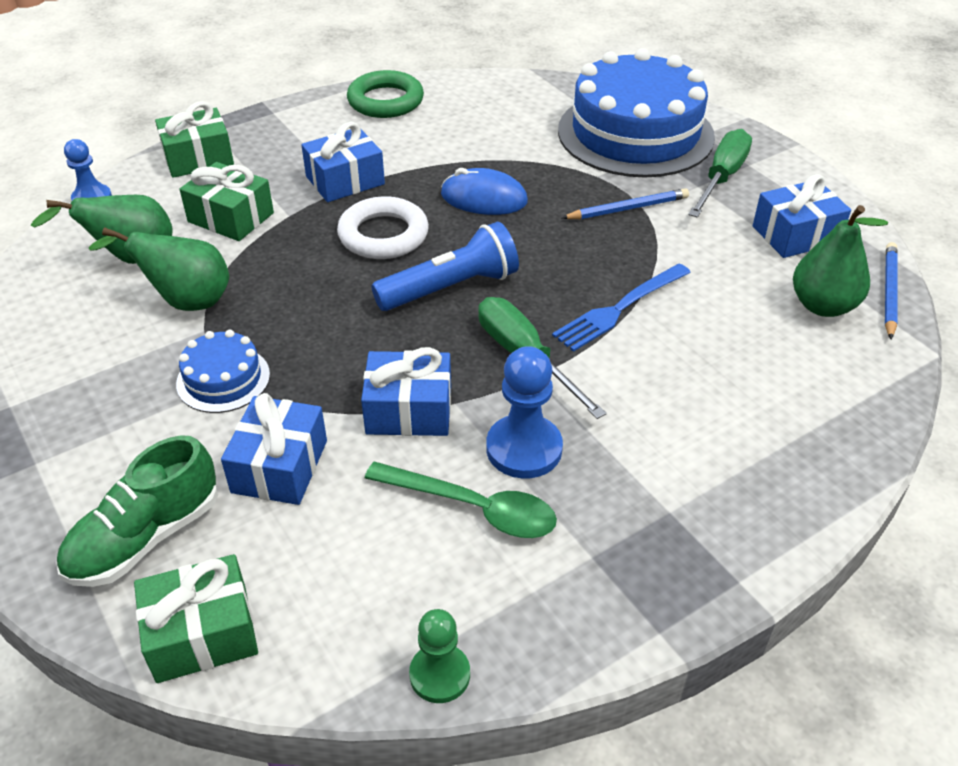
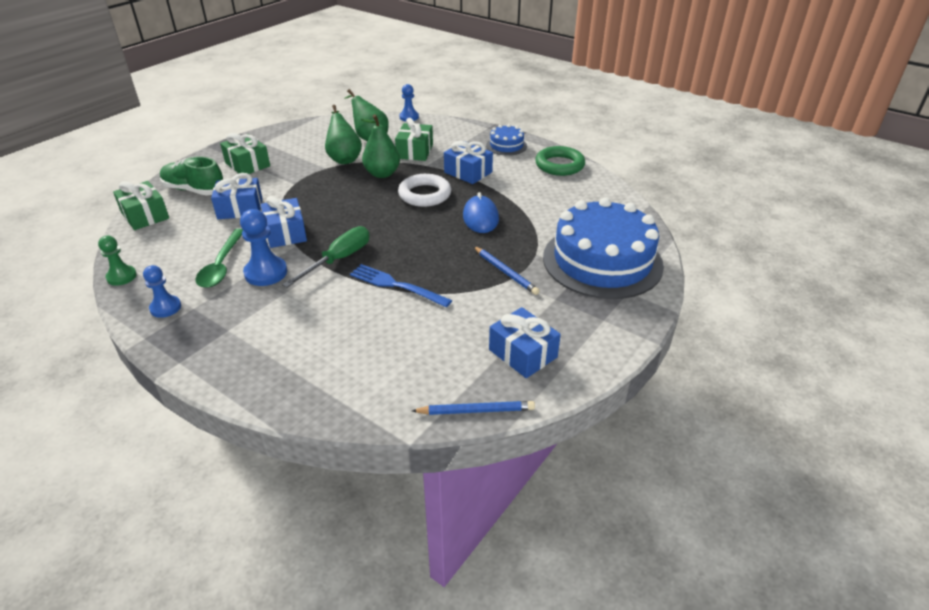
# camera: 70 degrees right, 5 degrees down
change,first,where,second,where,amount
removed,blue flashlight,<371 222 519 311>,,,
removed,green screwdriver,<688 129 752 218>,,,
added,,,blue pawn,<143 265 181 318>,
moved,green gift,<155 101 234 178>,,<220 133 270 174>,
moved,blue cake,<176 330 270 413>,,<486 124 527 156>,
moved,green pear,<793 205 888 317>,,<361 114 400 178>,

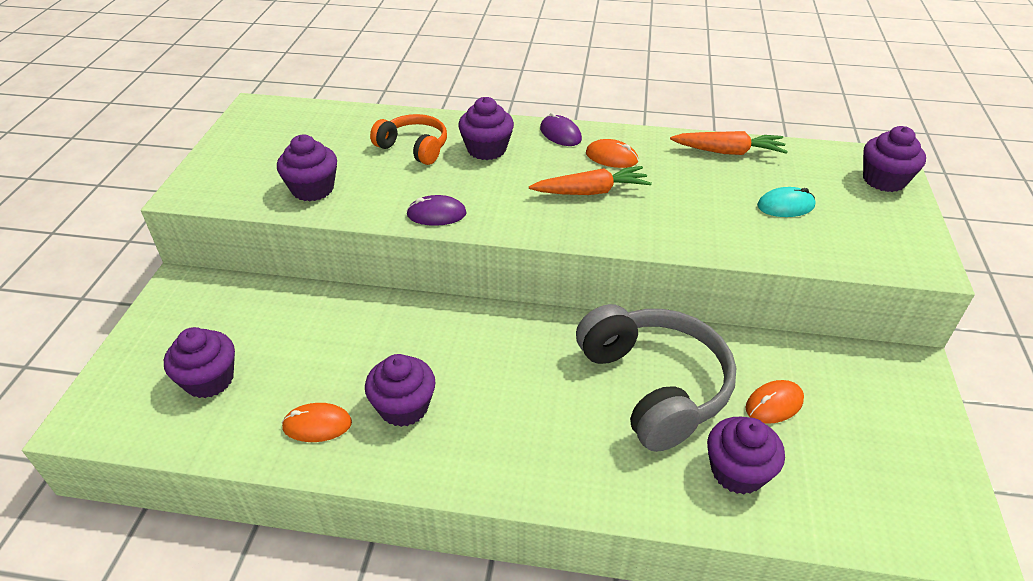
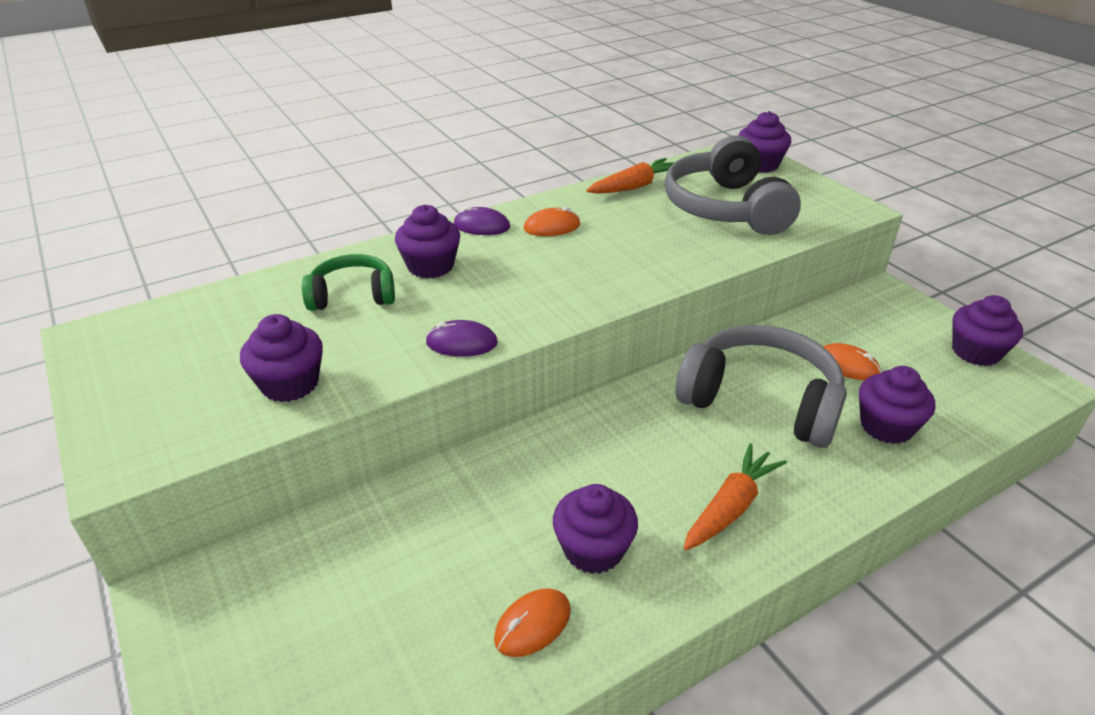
# camera: 40 degrees left, 5 degrees down
change,first,where,second,where,amount
moved,purple cupcake,<164 327 235 398>,,<952 295 1023 366>,
moved,orange carrot,<529 166 652 195>,,<683 443 787 550>,
replaced,turquoise mouse,<757 187 815 217>,grey headphones,<664 136 801 235>,
recoloured,orange headphones,<370 114 447 165>,green headphones,<302 254 395 311>,
turned,purple mouse,<406 195 467 226>,,<426 320 498 357>,45 degrees clockwise
turned,orange mouse,<745 380 804 424>,,<823 343 881 380>,75 degrees counterclockwise

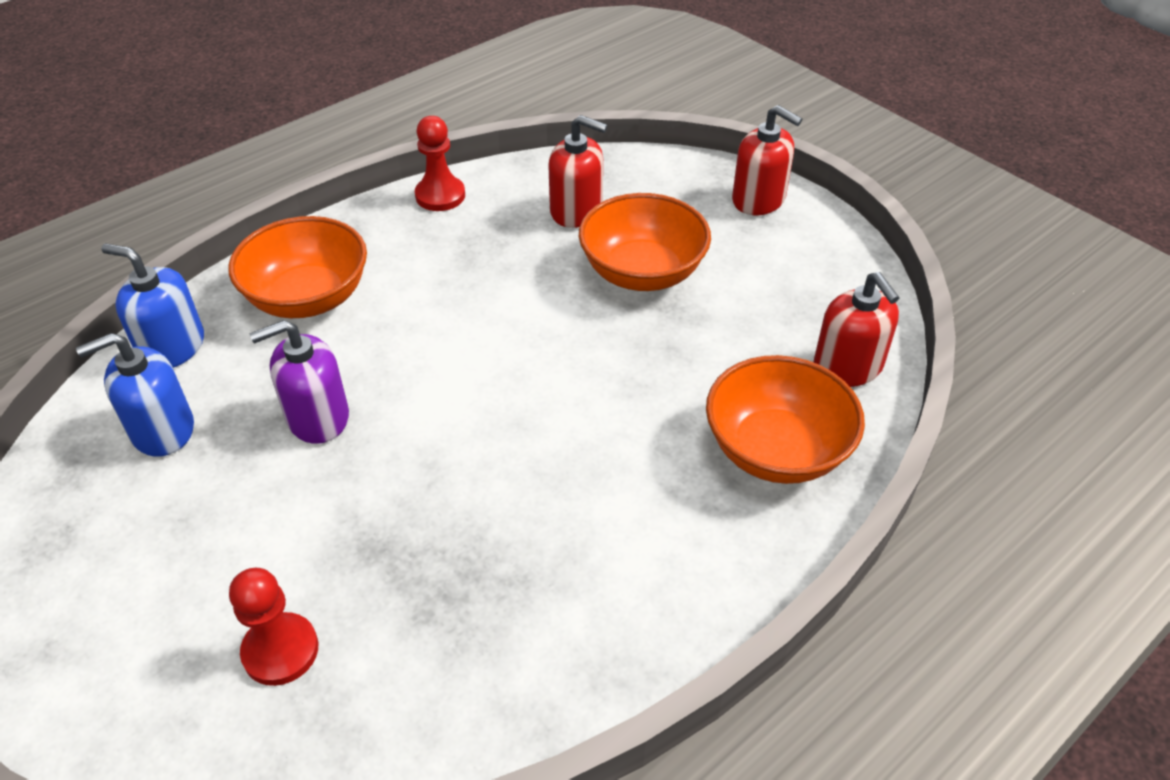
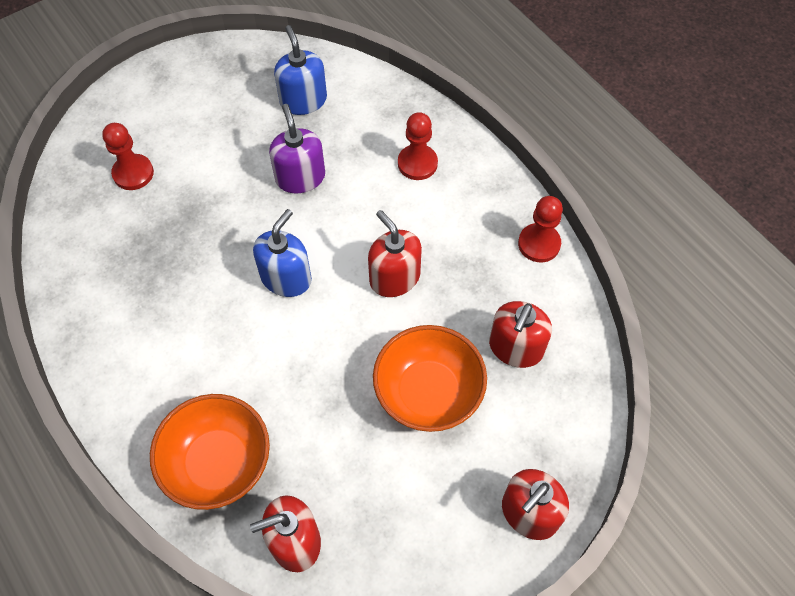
# camera: 95 degrees right, 15 degrees up
change,first,where,second,where,amount
added,,,red soap dispenser,<368 210 422 297>,
moved,blue soap dispenser,<101 243 204 368>,,<253 209 312 297>,
replaced,orange bowl,<228 216 367 318>,red pawn,<398 112 438 180>,

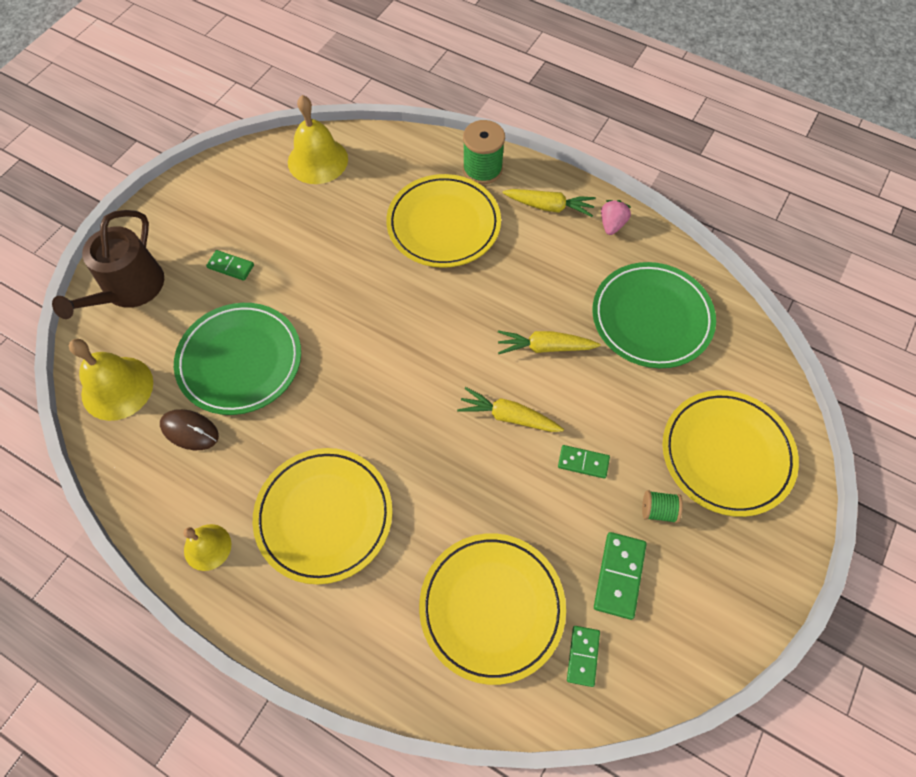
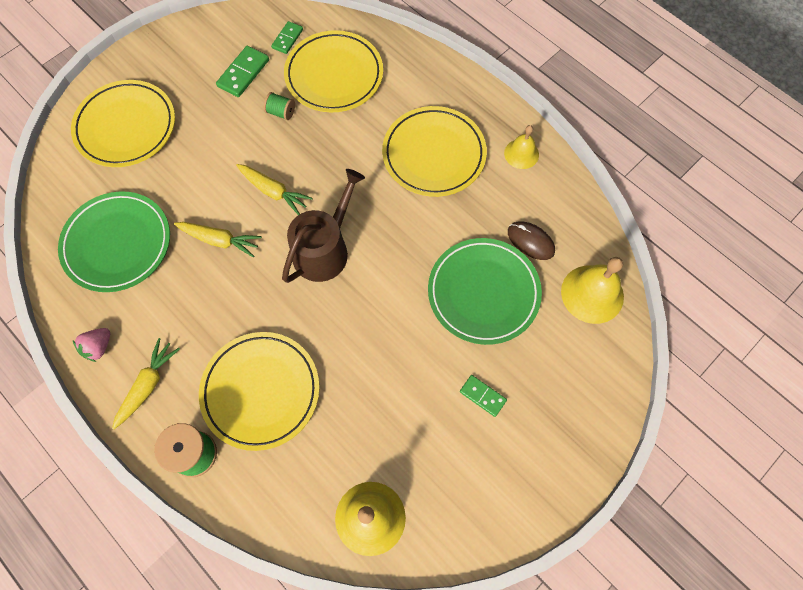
# camera: 165 degrees left, 5 degrees up
change,first,where,second,where,amount
removed,green domino,<558 445 610 479>,,,
moved,brown watering can,<52 210 164 319>,,<282 169 365 283>,
moved,green spool,<642 490 683 523>,,<264 92 295 120>,
turned,yellow carrot,<503 189 596 217>,,<112 338 180 429>,90 degrees clockwise

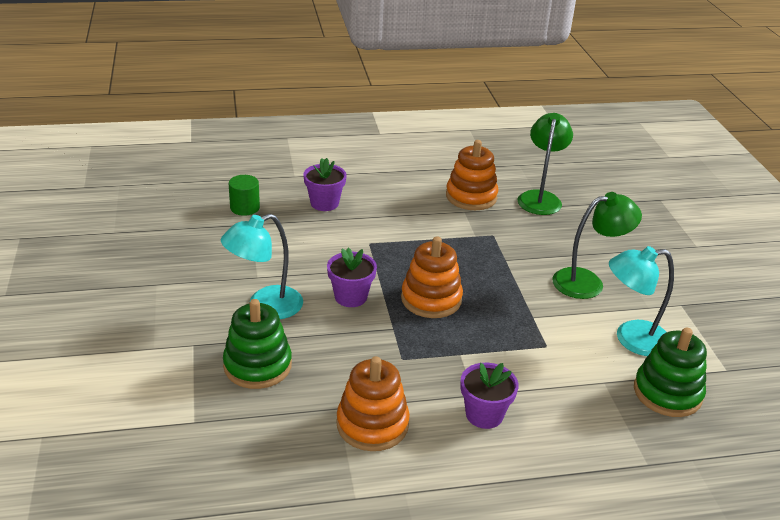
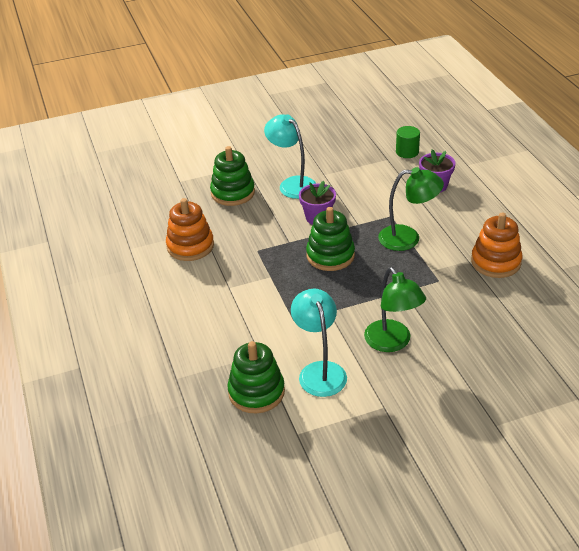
# camera: 85 degrees right, 5 degrees up
change,first,where,second,where,amount
removed,purple flower pot,<460 363 519 429>,,,
moved,green lamp,<518 113 573 215>,,<378 167 444 251>,
recoloured,orange stacking toy,<401 236 463 318>,green stacking toy,<306 207 355 271>,

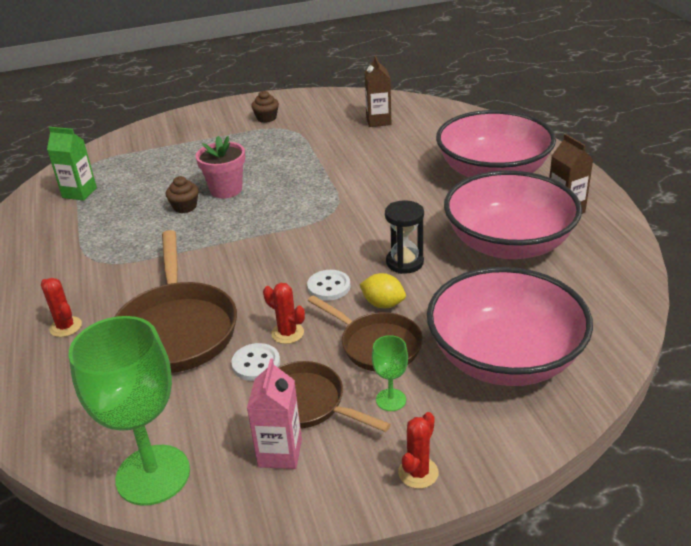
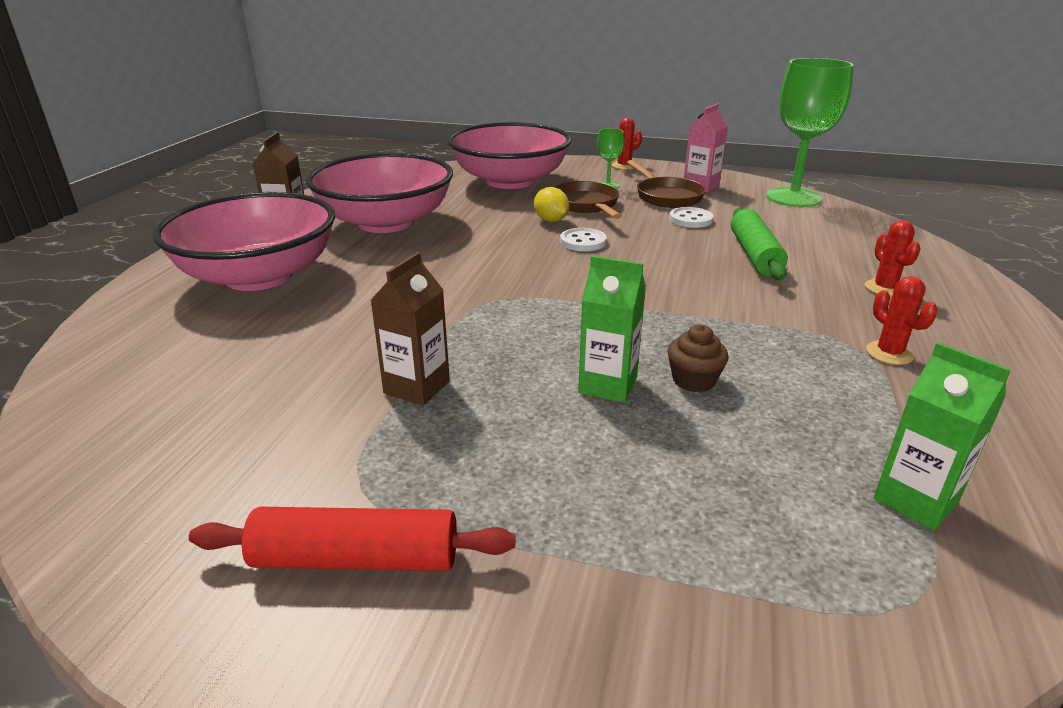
# camera: 150 degrees left, 5 degrees down
change,first,where,second,where,amount
removed,black hourglass,<385 200 424 274>,,,
moved,red cactus,<263 283 305 344>,,<866 276 938 365>,
moved,brown carton,<364 55 391 127>,,<370 252 450 406>,
replaced,brown pan,<114 230 237 373>,green rolling pin,<731 208 788 280>,
replaced,pink flower pot,<196 136 245 198>,green carton,<578 256 646 403>,
replaced,brown cupcake,<251 91 279 123>,red rolling pin,<189 507 515 571>,

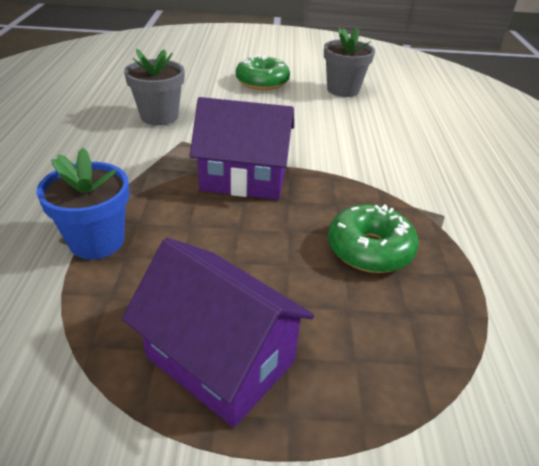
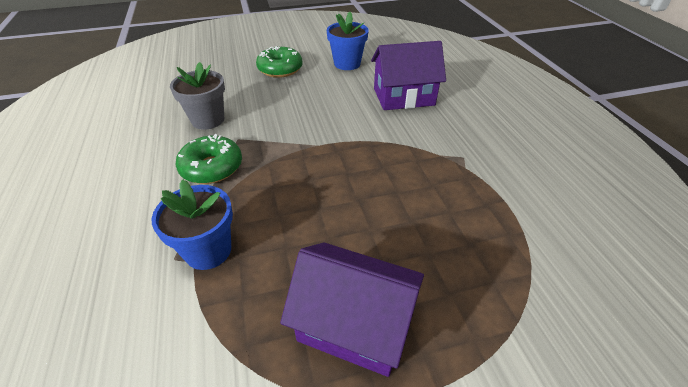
# camera: 15 degrees left, 5 degrees up
change,first,where,second,where,amount
moved,purple house,<190 97 294 200>,,<371 41 446 110>,
moved,green donut,<328 204 419 273>,,<176 134 242 184>,
recoloured,grey flower pot,<324 27 375 97>,blue flower pot,<327 12 369 70>,

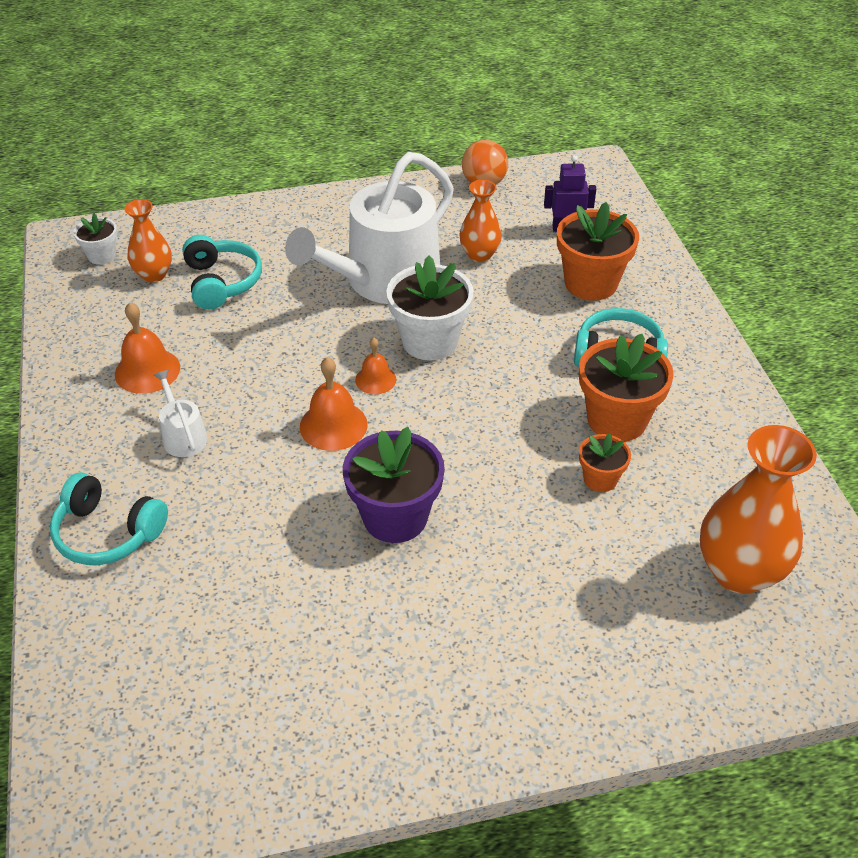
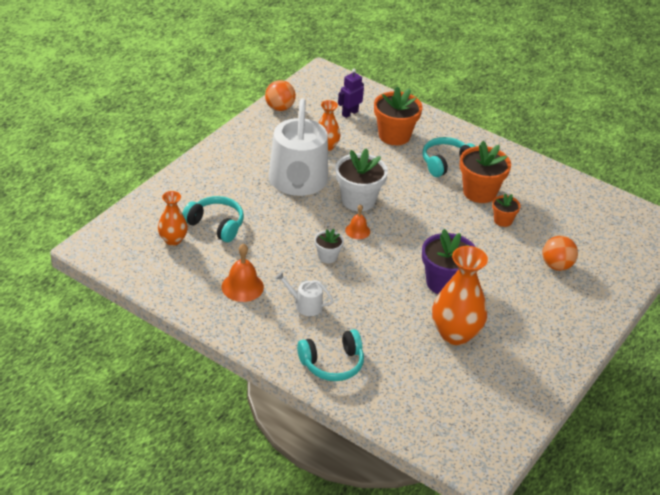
# camera: 45 degrees left, 5 degrees down
change,first,where,second,where,amount
removed,orange bell,<300 357 368 451>,,,
added,,,orange ball,<542 236 578 271>,
moved,white flower pot,<73 213 117 265>,,<315 229 344 263>,
moved,orange vase,<700 425 817 594>,,<432 246 488 345>,

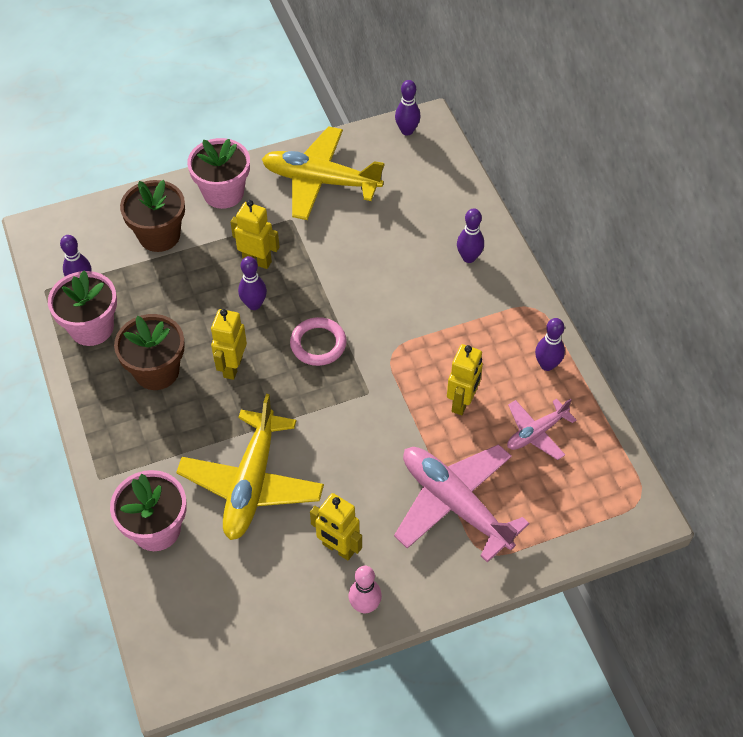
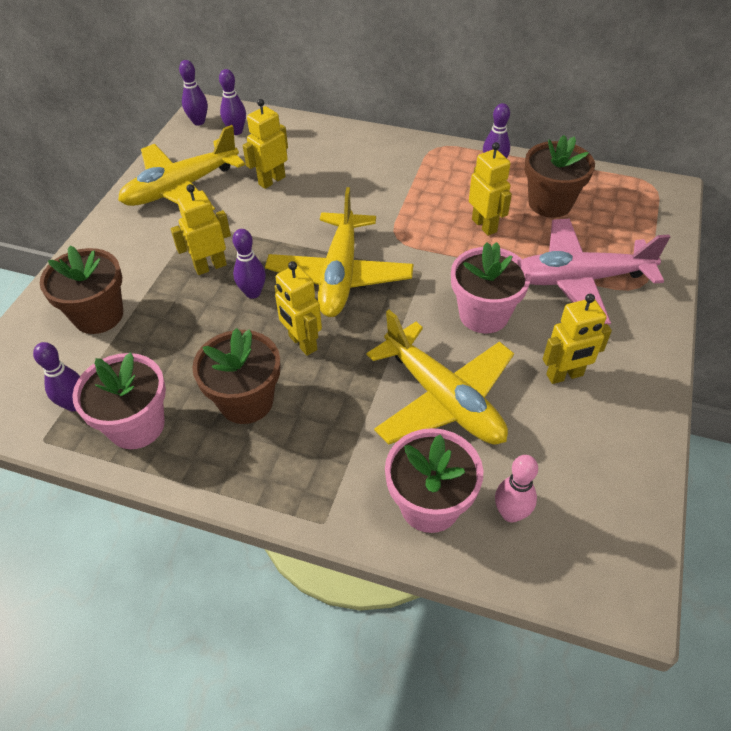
# camera: 50 degrees left, 5 degrees down
change,first,where,second,where,amount
added,,,yellow robot,<242 99 288 189>,
moved,pink flower pot,<187 138 250 209>,,<451 242 531 334>,
moved,pink bowling pin,<349 566 382 613>,,<495 455 538 522>,
moved,purple bowling pin,<457 208 484 263>,,<219 69 246 135>,
replaced,pink ring,<290 317 347 366>,yellow plane,<265 187 414 317>,
replaced,pink plane,<507 398 576 460>,brown flower pot,<524 135 595 218>,

